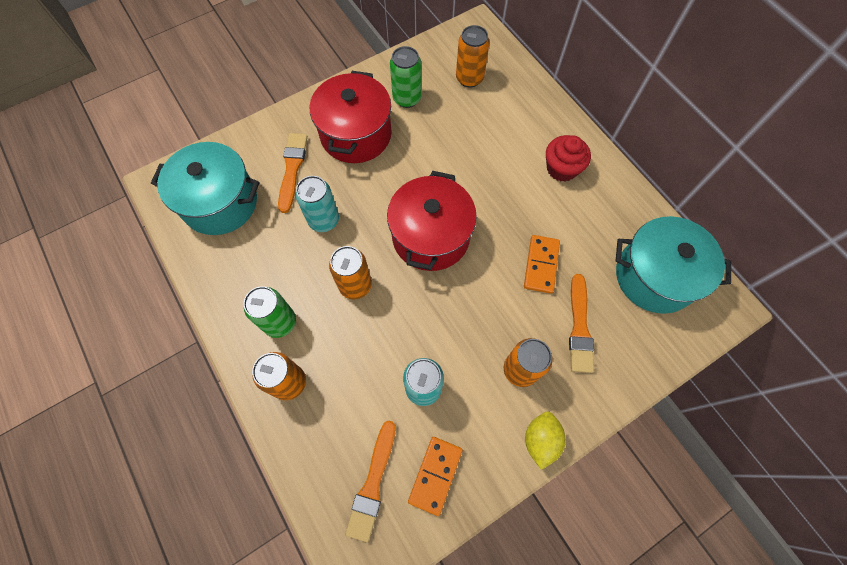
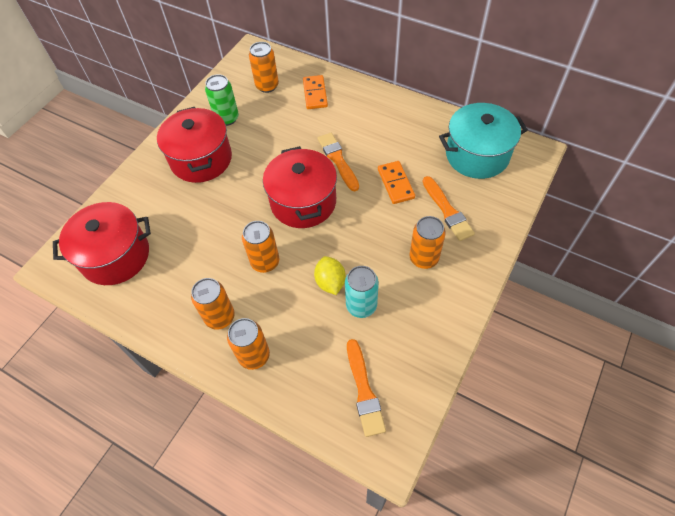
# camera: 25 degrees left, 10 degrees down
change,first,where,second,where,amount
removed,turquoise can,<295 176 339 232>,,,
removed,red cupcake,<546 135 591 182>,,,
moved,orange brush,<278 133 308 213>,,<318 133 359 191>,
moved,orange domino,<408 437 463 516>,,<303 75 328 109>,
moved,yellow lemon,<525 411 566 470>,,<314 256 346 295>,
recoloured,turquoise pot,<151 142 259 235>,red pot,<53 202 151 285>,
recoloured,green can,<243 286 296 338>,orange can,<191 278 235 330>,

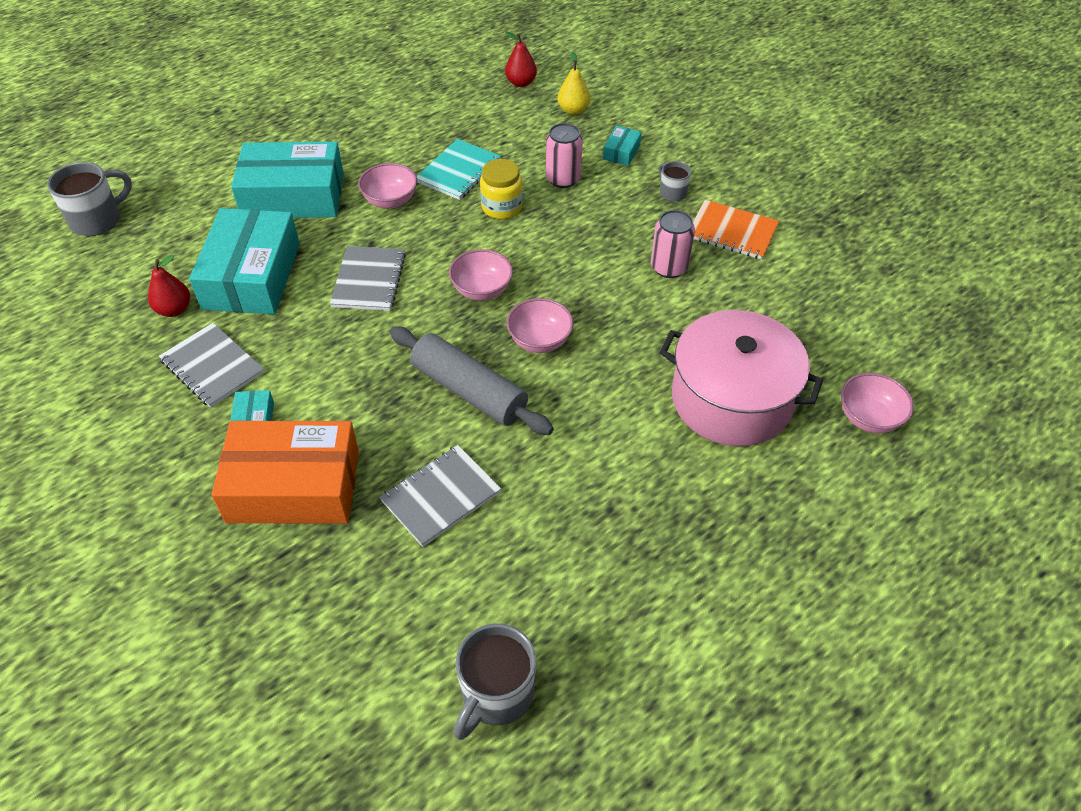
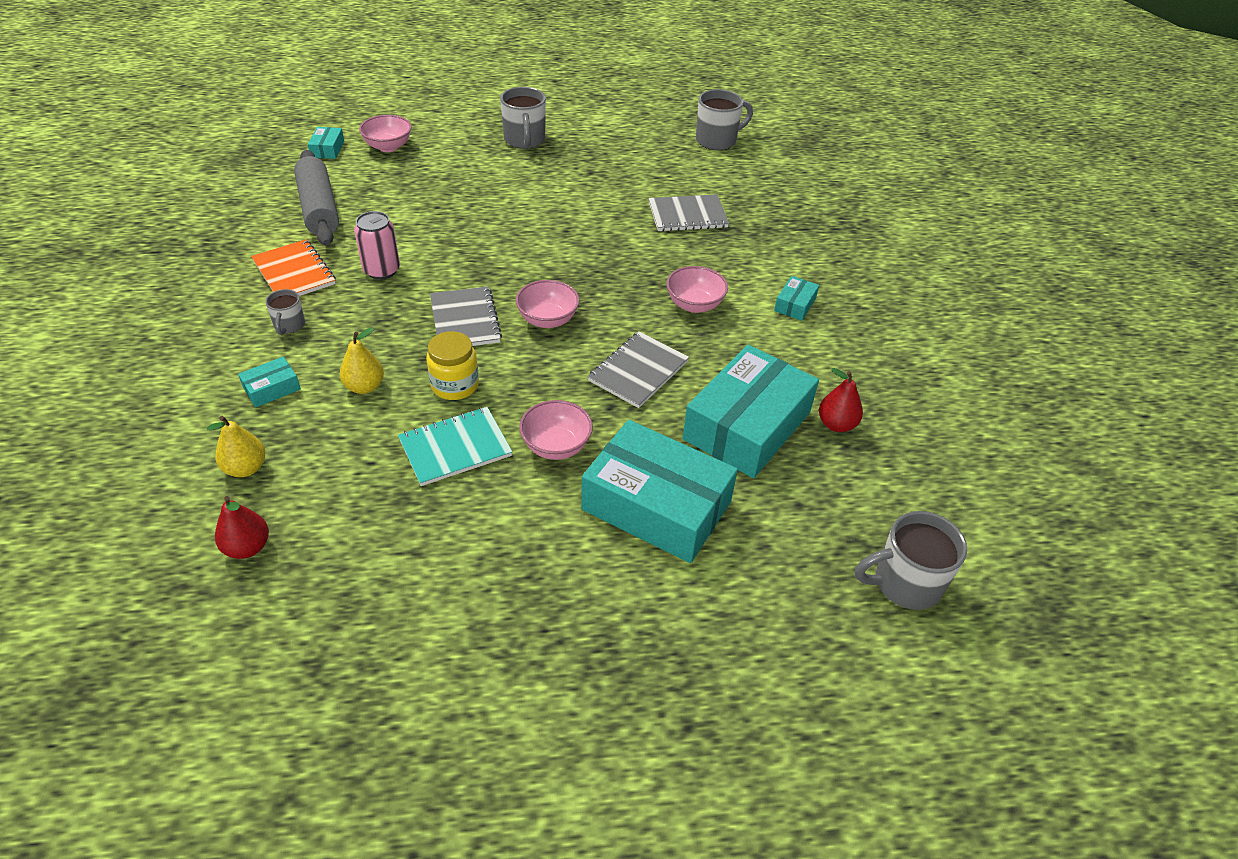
# camera: 150 degrees left, 5 degrees down
change,first,where,second,where,amount
removed,orange box,<211 421 359 524>,,,
removed,pink pot,<660 310 823 446>,,,
added,,,turquoise box,<308 127 344 159>,
added,,,grey mug,<500 87 546 149>,
moved,grey notebook,<159 323 264 408>,,<430 286 502 346>,
moved,grey rolling pin,<390 326 554 435>,,<294 150 339 246>,
moved,pink bowl,<507 298 573 353>,,<666 266 728 313>,
replaced,pink can,<546 123 583 188>,yellow pear,<340 327 384 394>,

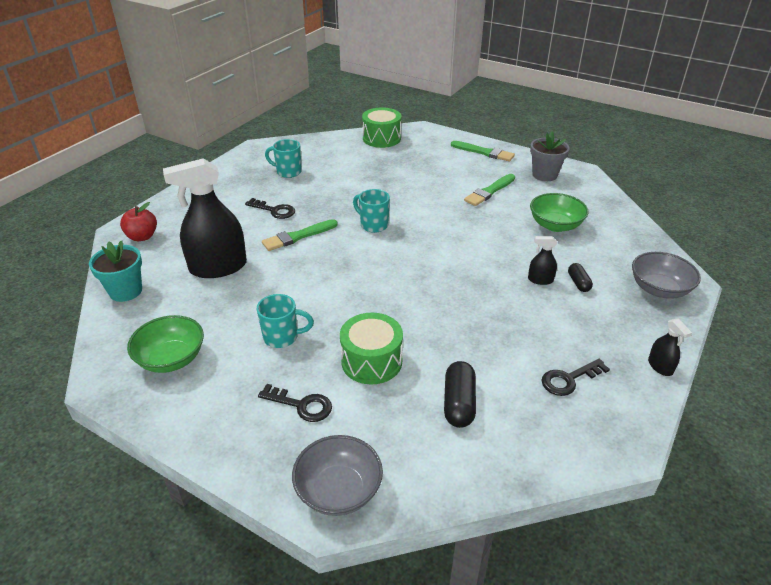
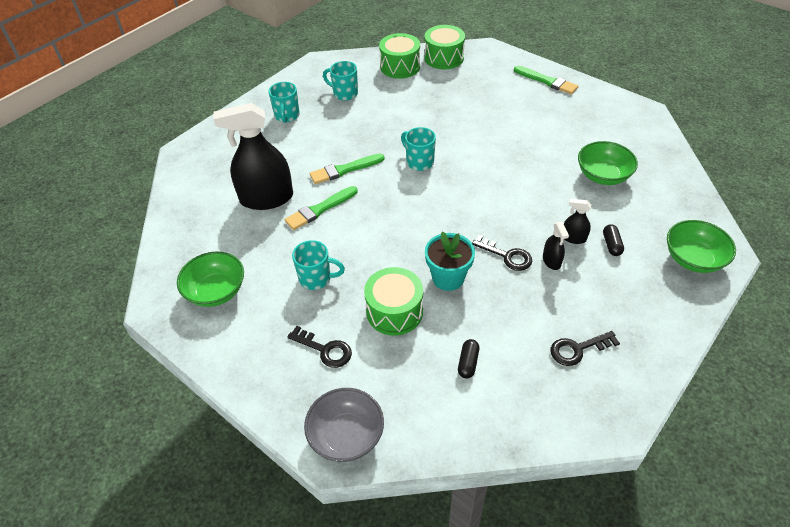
# camera: 10 degrees right, 10 degrees up
change,first,where,second,where,amount
removed,red apple,<120 202 157 241>,,,
removed,grey flower pot,<530 131 570 181>,,,
added,,,turquoise mug,<268 82 300 123>,
added,,,green drum,<379 33 420 79>,
moved,turquoise flower pot,<89 240 142 302>,,<425 231 475 291>,
moved,black key,<245 198 295 219>,,<472 235 532 271>,
moved,green brush,<464 174 515 206>,,<285 186 358 230>,
moved,black spray bottle,<648 319 692 376>,,<543 222 569 270>,
recoloured,grey bowl,<632 252 701 299>,green bowl,<667 220 736 273>,
resized,black capsule,<444 361 476 428>,,<458 339 479 378>,x0.61

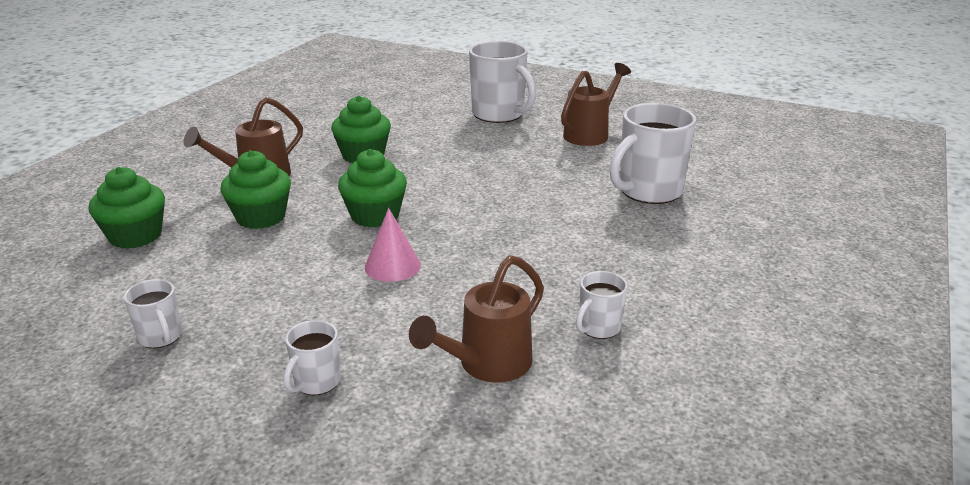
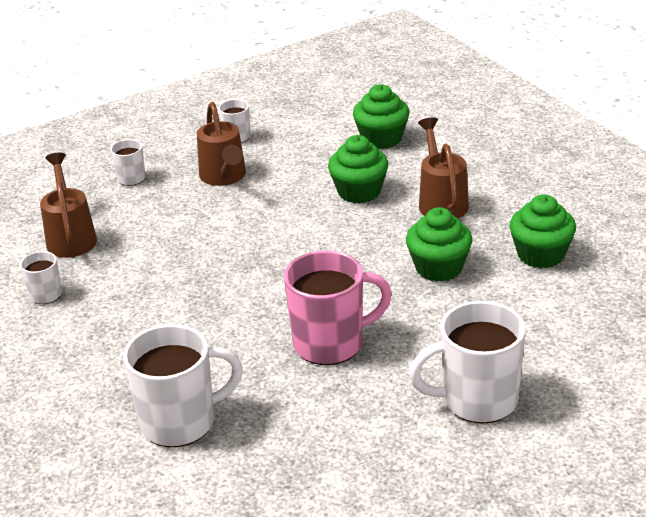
# camera: 125 degrees right, 5 degrees up
change,first,where,second,where,amount
removed,pink cone,<365 208 421 282>,,,
added,,,pink mug,<284 250 392 365>,
moved,green cupcake,<338 149 407 228>,,<509 194 576 268>,
moved,brown watering can,<561 63 631 146>,,<197 102 246 186>,
turned,white mug,<609 103 696 204>,,<123 324 243 447>,75 degrees clockwise

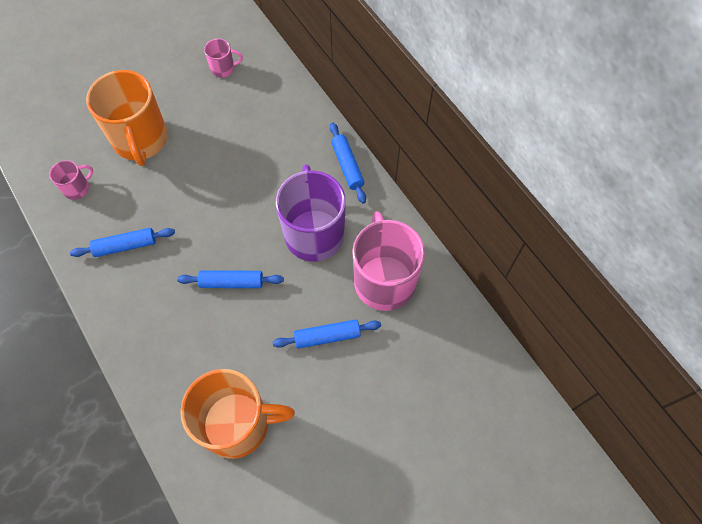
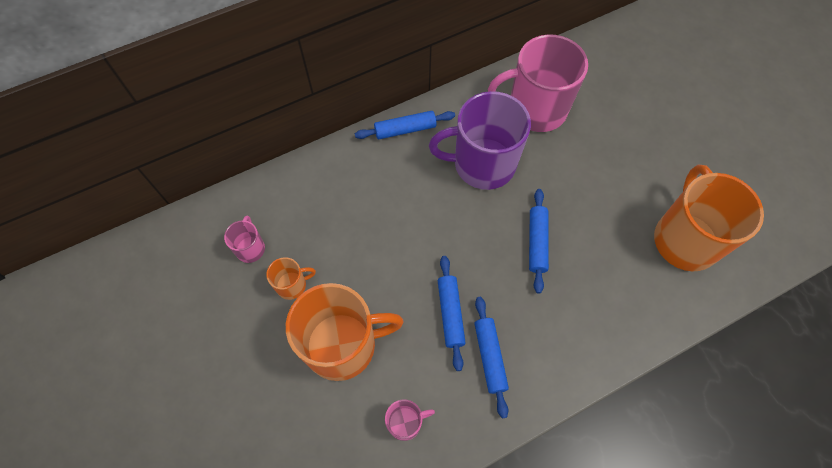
# camera: 85 degrees left, 0 degrees up
change,first,where,second,where,amount
added,,,orange mug,<266 257 316 300>,
moved,blue rolling pin,<273 319 381 349>,,<438 256 466 371>,
turned,pink mug,<49 160 93 200>,,<385 399 435 441>,105 degrees clockwise

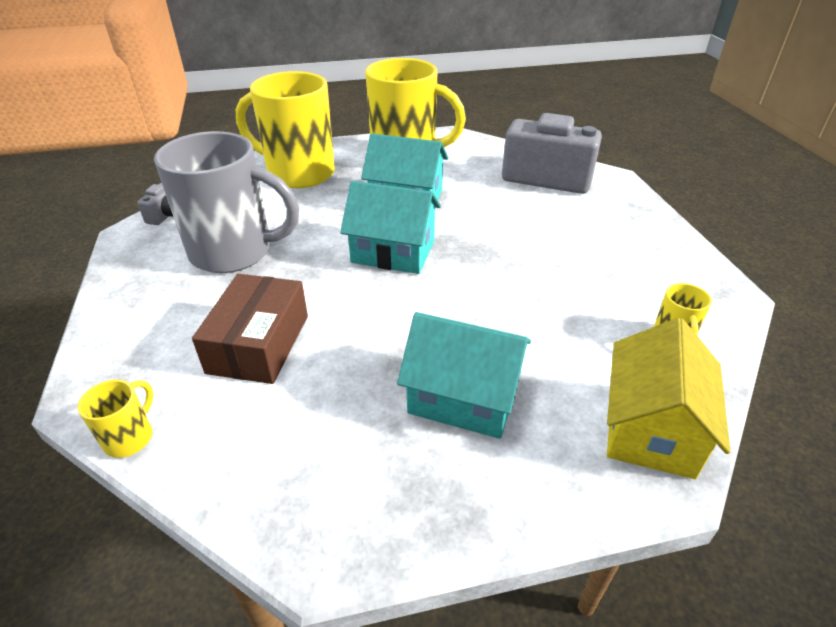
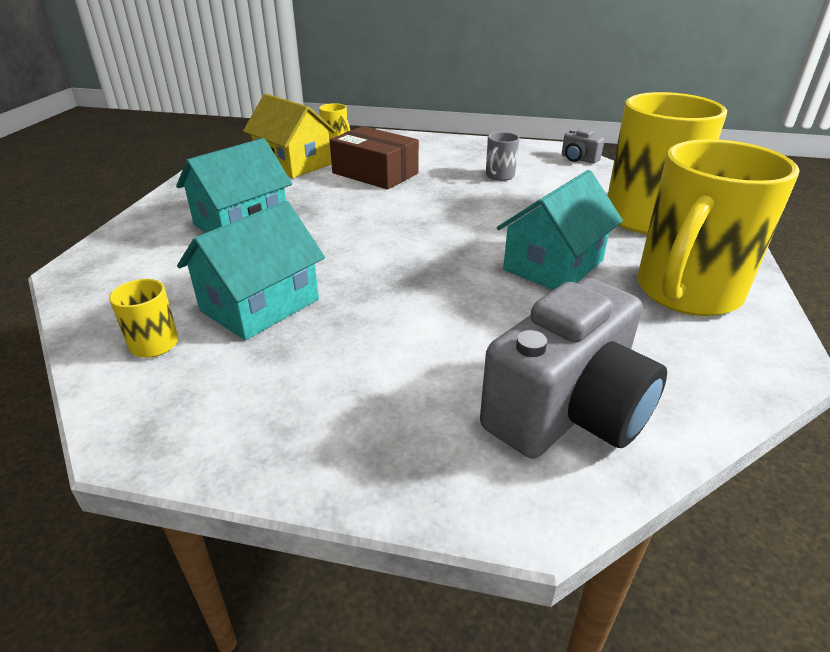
# camera: 115 degrees right, 5 degrees down
change,first,where,second,where,amount
moved,turquoise house,<340 181 441 274>,,<177 201 325 340>,
moved,yellow house,<607 318 730 479>,,<243 94 336 178>,
resized,grey mug,<154 131 299 273>,,<486 132 519 181>,x0.41

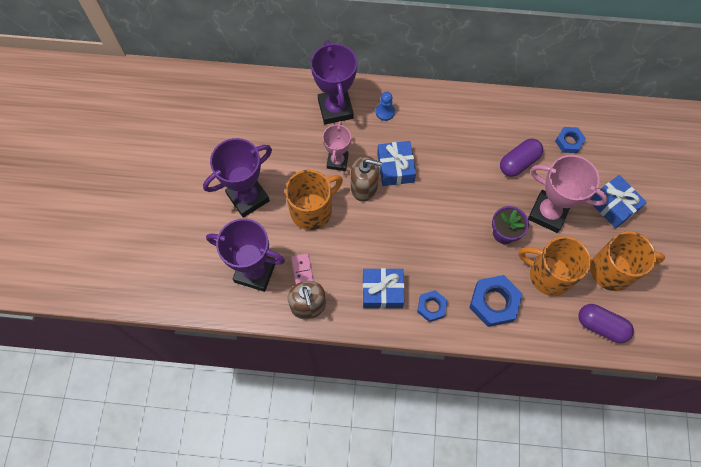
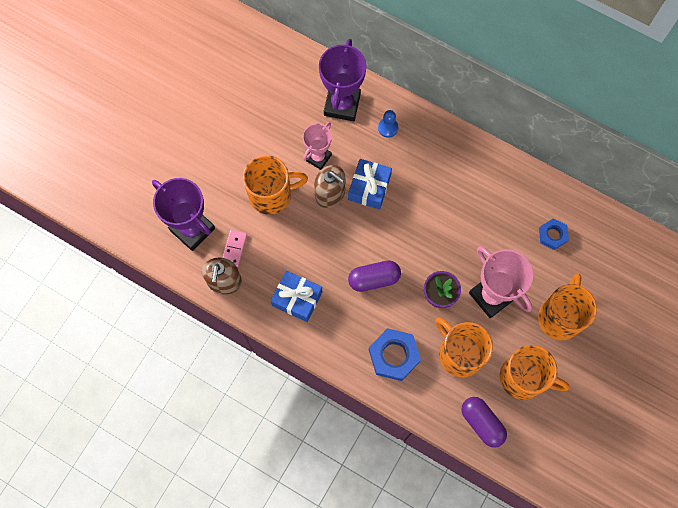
# camera: 25 degrees right, 5 degrees up
change,first,where,second,where,amount
removed,purple trophy,<203 138 272 218>,,,
removed,blue nut,<417 290 448 322>,,,
moved,purple capsule,<500 138 543 177>,,<348 260 401 292>,
replaced,blue gift,<590 175 647 228>,orange mug,<538 274 597 340>,

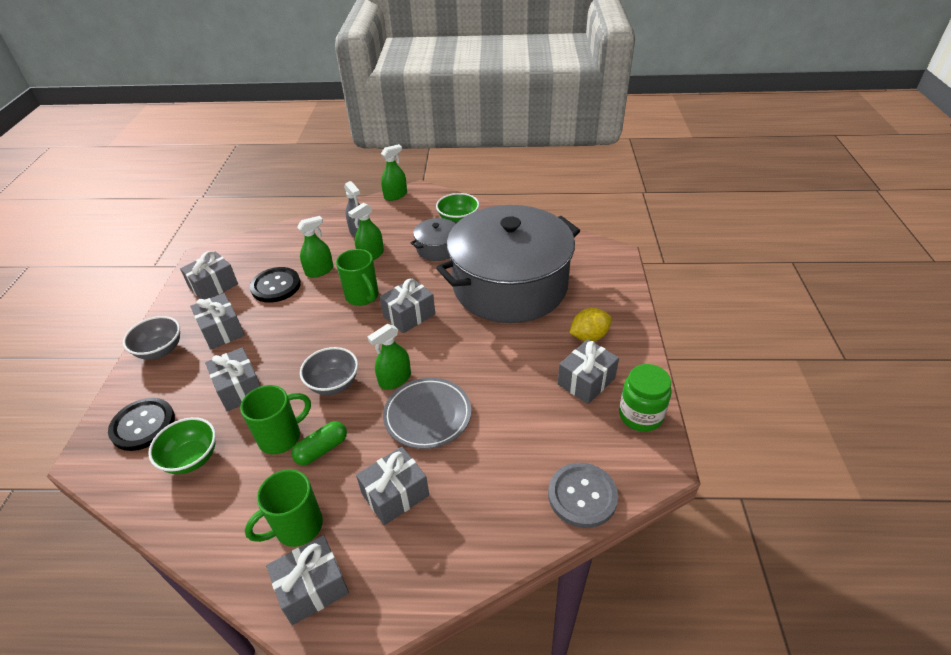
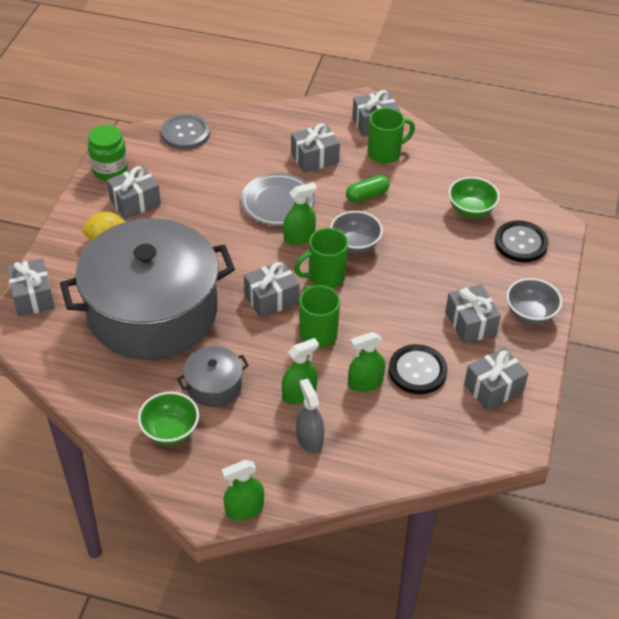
# camera: 170 degrees left, 5 degrees up
change,first,where,second,where,amount
moved,grey gift,<205 347 260 411>,,<7 258 55 317>,
moved,green mug,<240 385 311 454>,,<294 228 348 288>,

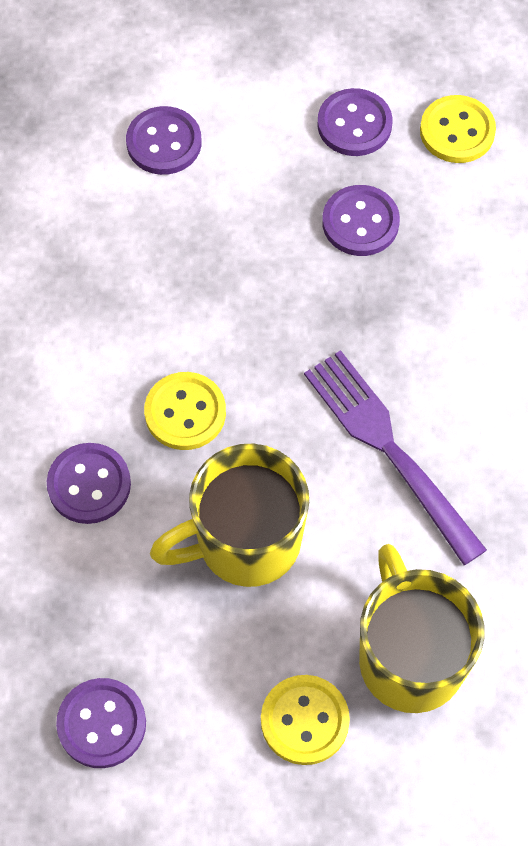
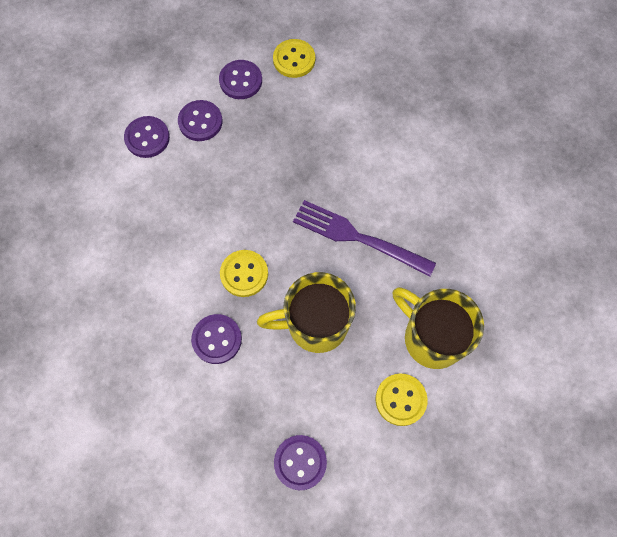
# camera: 30 degrees left, 5 degrees up
change,first,where,second,where,amount
moved,purple button,<322 185 400 256>,,<178 100 223 141>,
turned,yellow mug,<150 444 309 587>,,<257 272 356 353>,45 degrees clockwise

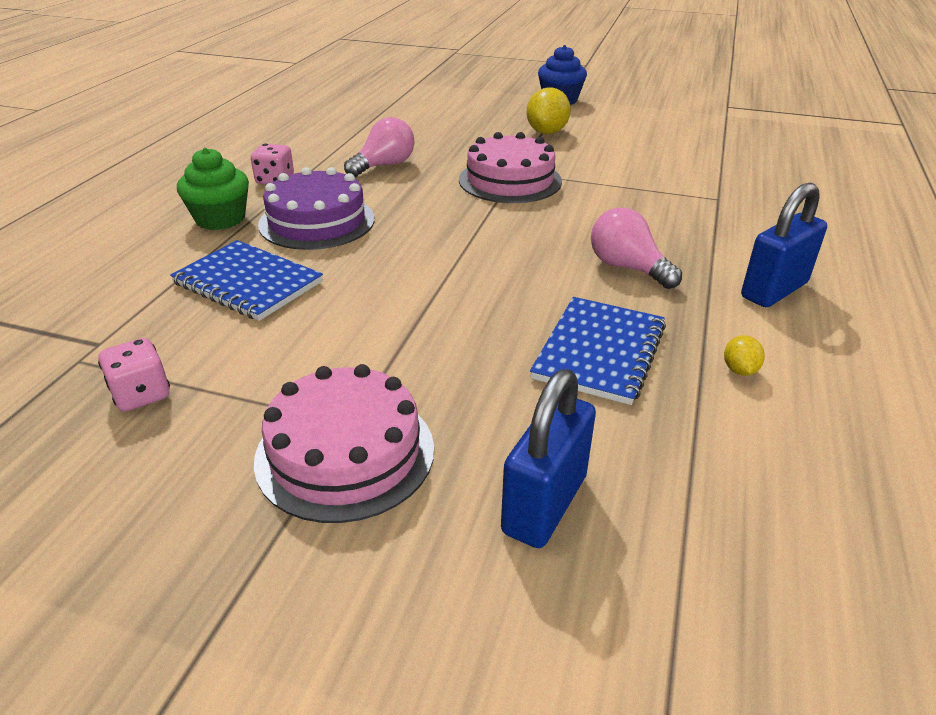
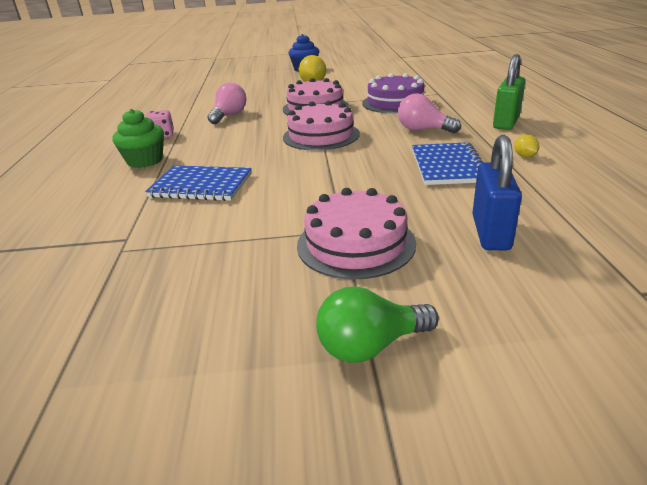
# camera: 20 degrees left, 5 degrees down
change,first,where,second,where,amount
removed,pink dice,<98 338 170 411>,,,
added,,,pink cake,<283 101 360 151>,
added,,,green light bulb,<316 286 439 363>,
moved,purple cake,<258 167 375 250>,,<362 73 425 113>,
recoloured,blue padlock,<741 182 827 307>,green padlock,<493 54 525 130>,

